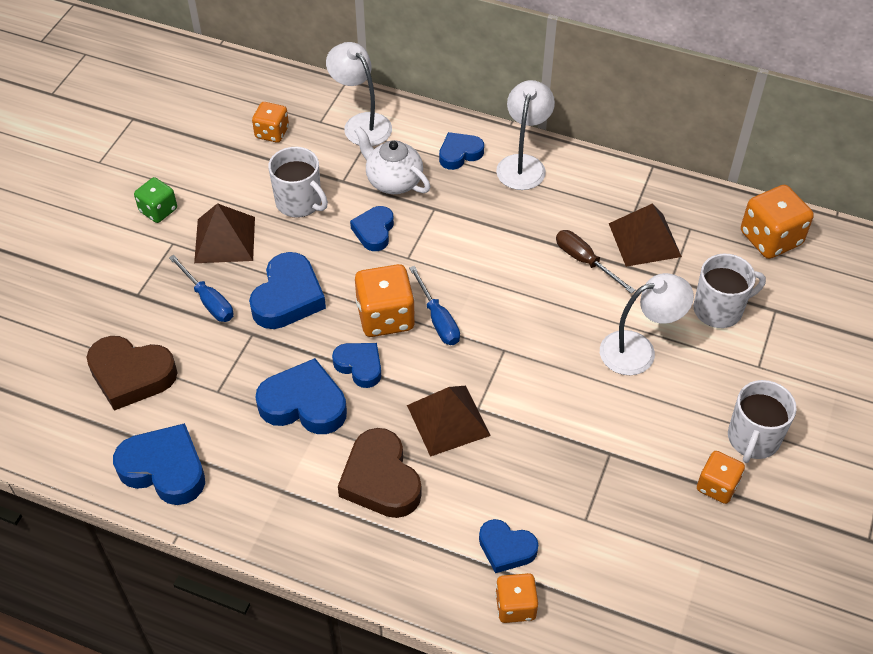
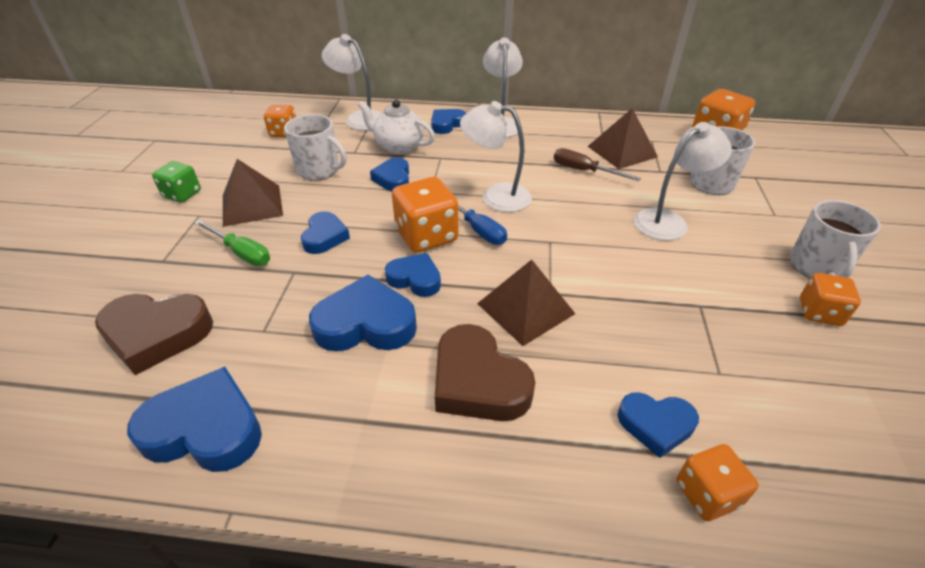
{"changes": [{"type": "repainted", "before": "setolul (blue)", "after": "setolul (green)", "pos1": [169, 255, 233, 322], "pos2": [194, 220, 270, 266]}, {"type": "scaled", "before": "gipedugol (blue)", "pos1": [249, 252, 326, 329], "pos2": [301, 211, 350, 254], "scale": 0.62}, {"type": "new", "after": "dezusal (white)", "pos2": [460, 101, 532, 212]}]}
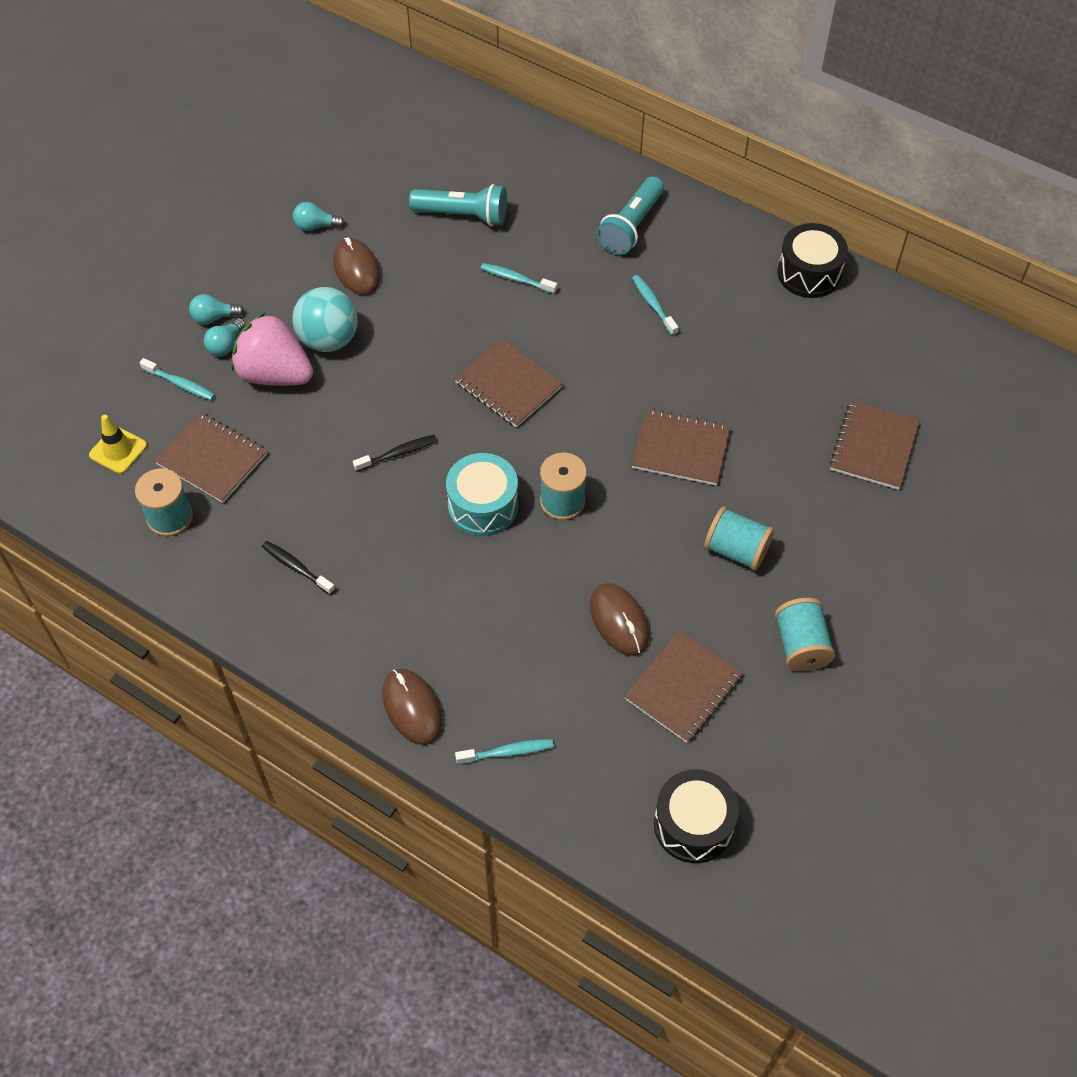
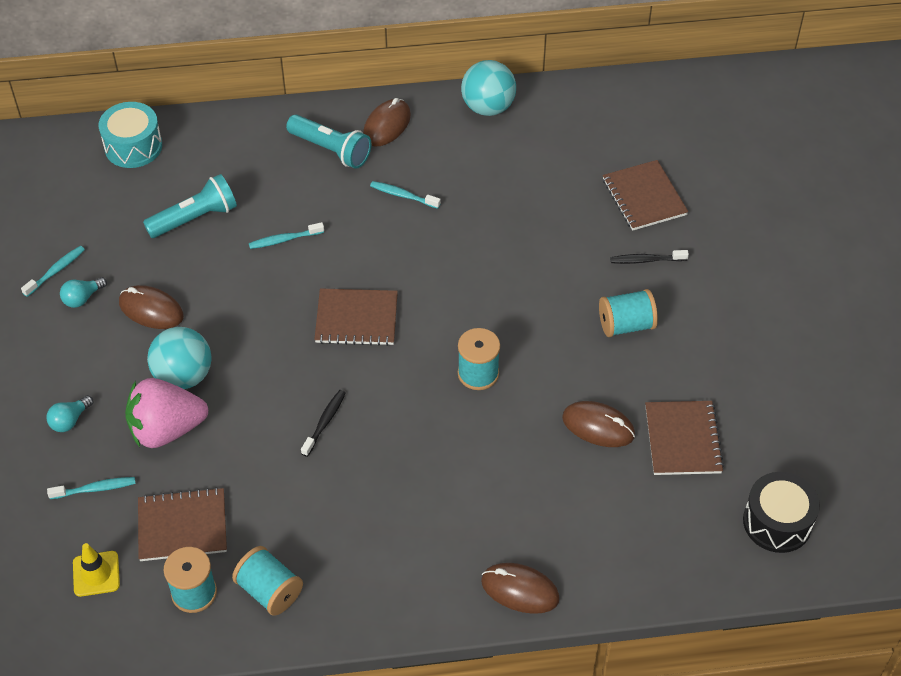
{"changes": [{"type": "shifted", "before": "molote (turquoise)", "pos1": [455, 739, 554, 764], "pos2": [21, 246, 85, 297]}, {"type": "shifted", "before": "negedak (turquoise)", "pos1": [446, 453, 518, 536], "pos2": [99, 102, 162, 168]}, {"type": "shifted", "before": "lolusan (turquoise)", "pos1": [775, 598, 835, 671], "pos2": [232, 546, 303, 616]}, {"type": "rotated", "before": "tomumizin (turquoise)", "pos1": [597, 176, 664, 255], "pos2": [286, 115, 371, 169], "turn": -45}, {"type": "new", "after": "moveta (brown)", "pos2": [363, 98, 411, 146]}, {"type": "swapped", "before": "negedak (black)", "after": "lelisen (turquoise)", "pos1": [777, 223, 848, 298], "pos2": [461, 60, 516, 116]}, {"type": "shifted", "before": "molote (black)", "pos1": [262, 541, 335, 595], "pos2": [610, 250, 689, 264]}, {"type": "gone", "before": "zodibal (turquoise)", "pos1": [204, 318, 245, 356]}, {"type": "gone", "before": "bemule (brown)", "pos1": [632, 409, 731, 485]}]}
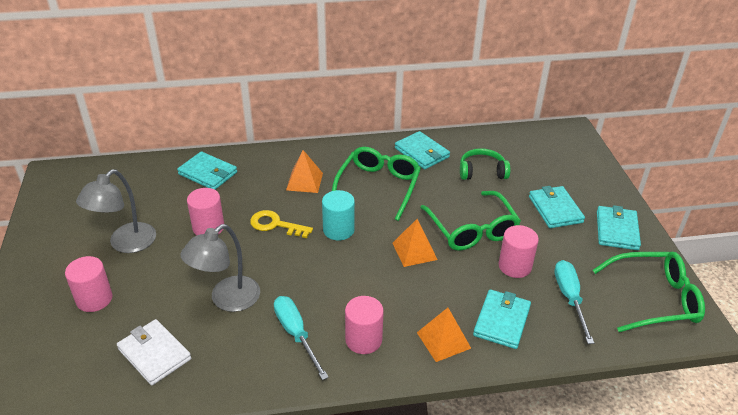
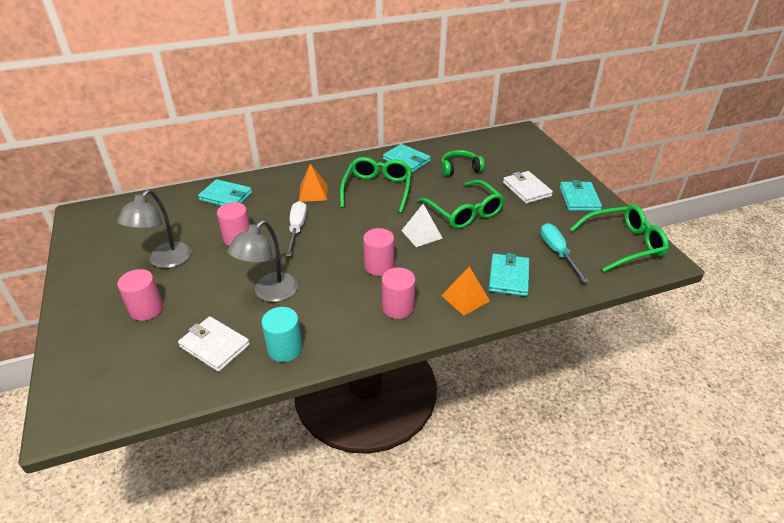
{"changes": [{"type": "shifted", "before": "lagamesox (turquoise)", "pos1": [322, 190, 355, 240], "pos2": [261, 307, 303, 362]}, {"type": "swapped", "before": "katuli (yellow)", "after": "setolul (white)", "pos1": [250, 210, 313, 238], "pos2": [286, 201, 307, 257]}, {"type": "shifted", "before": "lagamesox (pink)", "pos1": [499, 225, 539, 278], "pos2": [363, 228, 394, 276]}, {"type": "repainted", "before": "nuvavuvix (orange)", "after": "nuvavuvix (white)", "pos1": [393, 219, 438, 267], "pos2": [401, 204, 443, 247]}, {"type": "repainted", "before": "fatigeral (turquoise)", "after": "fatigeral (white)", "pos1": [529, 186, 585, 228], "pos2": [503, 171, 553, 204]}, {"type": "gone", "before": "setolul (turquoise)", "pos1": [274, 296, 329, 380]}]}
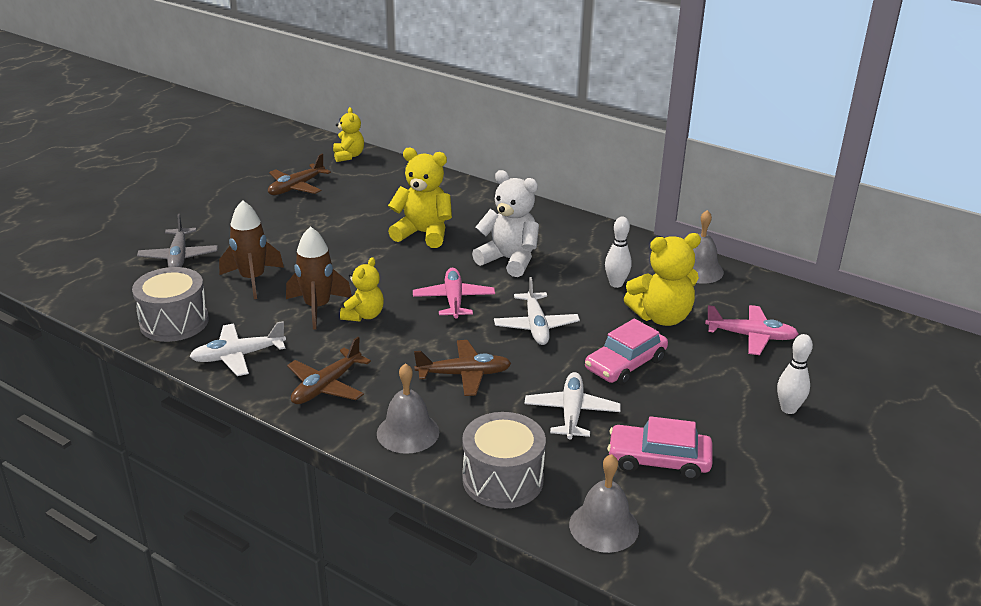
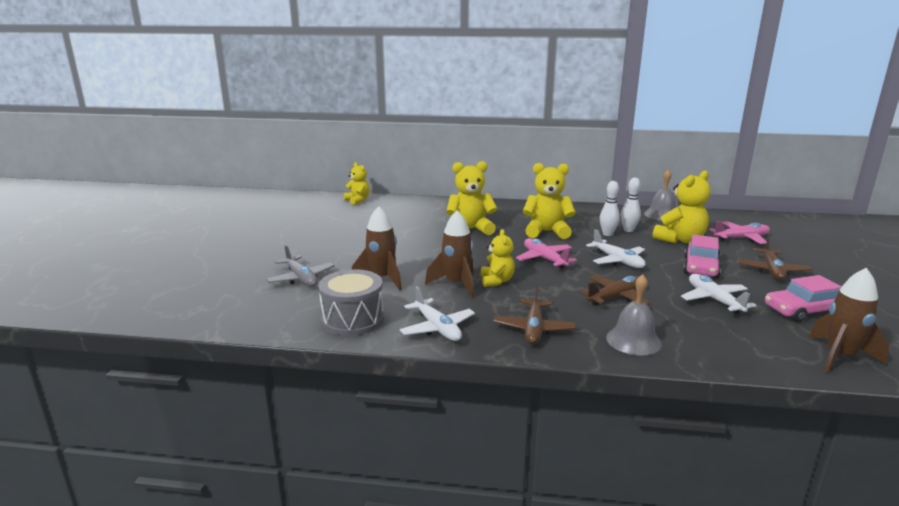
{"changes": [{"type": "rotated", "before": "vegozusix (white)", "pos1": [189, 321, 286, 376], "pos2": [400, 286, 475, 341], "turn": -75}, {"type": "repainted", "before": "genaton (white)", "after": "genaton (yellow)", "pos1": [472, 170, 539, 277], "pos2": [523, 163, 576, 239]}, {"type": "shifted", "before": "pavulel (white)", "pos1": [777, 334, 813, 414], "pos2": [600, 181, 620, 236]}, {"type": "shifted", "before": "vegozusix (brown)", "pos1": [268, 154, 331, 195], "pos2": [737, 236, 812, 280]}, {"type": "swapped", "before": "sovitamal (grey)", "after": "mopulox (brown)", "pos1": [569, 454, 639, 553], "pos2": [809, 268, 889, 373]}, {"type": "gone", "before": "negedak (grey)", "pos1": [462, 412, 546, 509]}]}
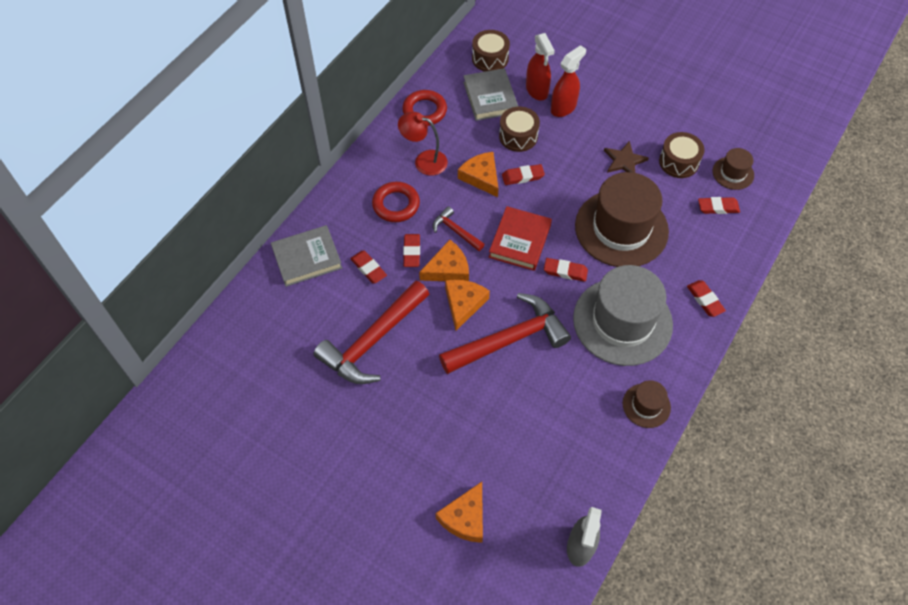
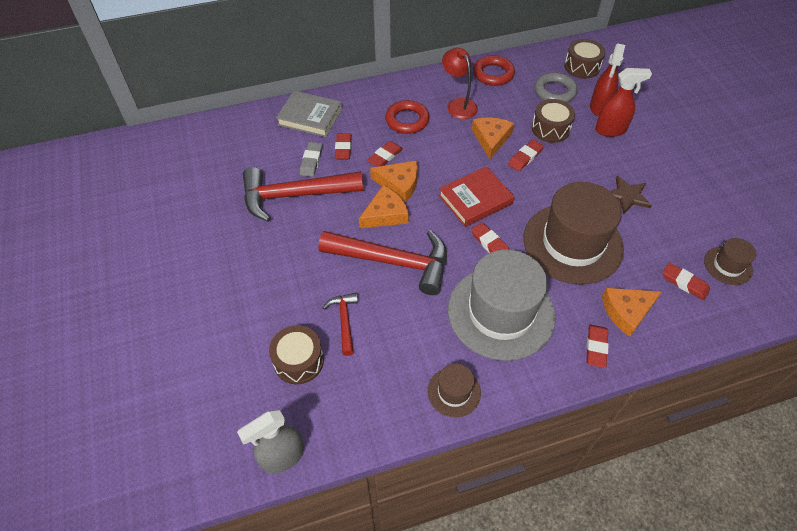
{"changes": [{"type": "shifted", "before": "negedak (brown)", "pos1": [659, 132, 705, 178], "pos2": [269, 325, 324, 384]}, {"type": "new", "after": "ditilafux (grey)", "pos2": [300, 142, 322, 177]}, {"type": "shifted", "before": "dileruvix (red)", "pos1": [433, 206, 485, 251], "pos2": [323, 293, 358, 356]}, {"type": "rotated", "before": "ditilafux (red)", "pos1": [502, 164, 545, 185], "pos2": [508, 140, 544, 171], "turn": -75}, {"type": "swapped", "before": "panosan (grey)", "after": "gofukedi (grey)", "pos1": [463, 68, 518, 121], "pos2": [535, 72, 578, 102]}, {"type": "shifted", "before": "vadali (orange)", "pos1": [435, 482, 483, 543], "pos2": [602, 288, 661, 337]}]}
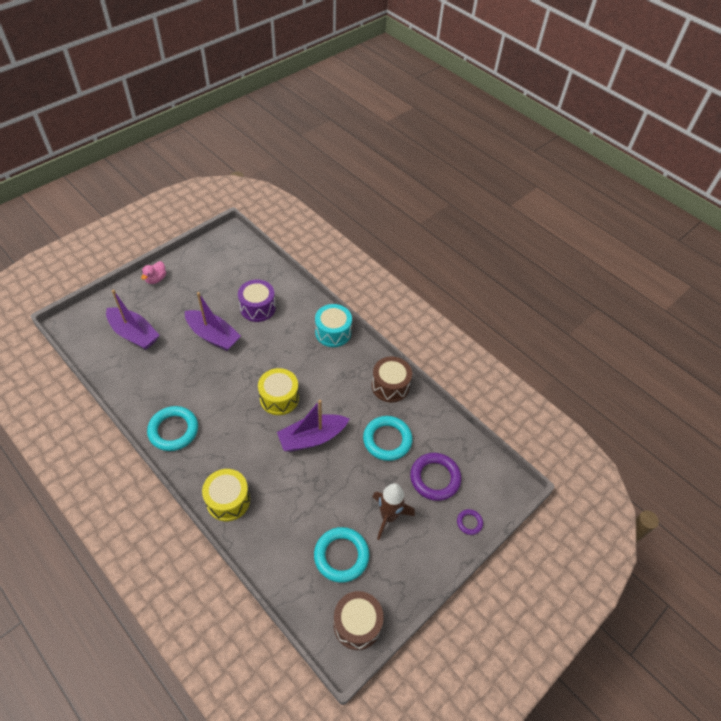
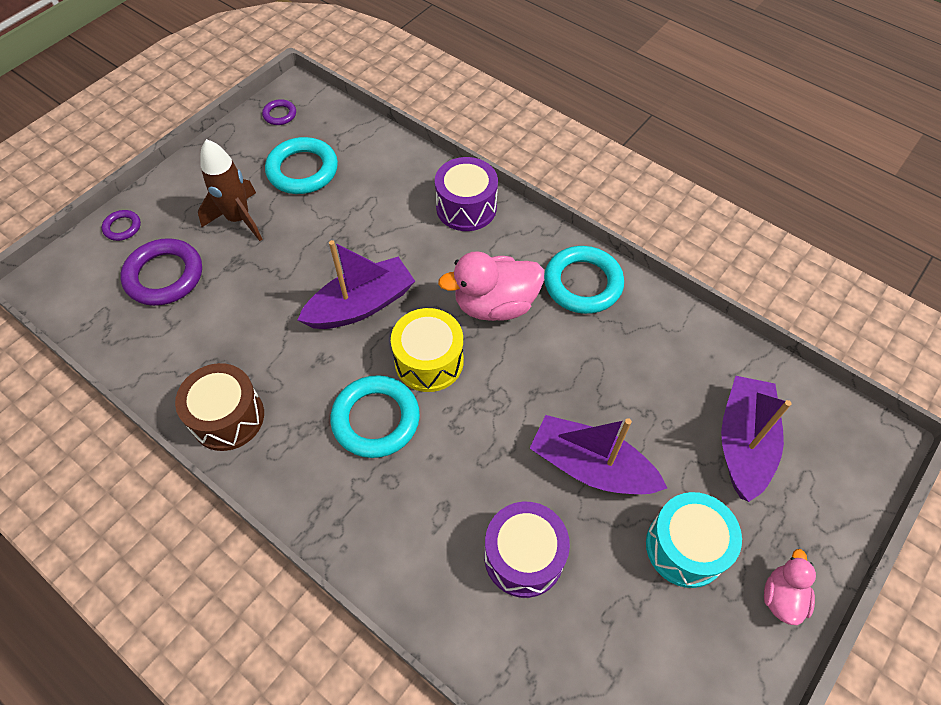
{"changes": [{"type": "swapped", "before": "negedak (brown)", "after": "gofukedi (purple)", "pos1": [333, 591, 384, 650], "pos2": [262, 99, 296, 125]}, {"type": "shifted", "before": "gofukedi (turquoise)", "pos1": [363, 416, 413, 461], "pos2": [330, 375, 420, 458]}, {"type": "repainted", "before": "negedak (yellow)", "after": "negedak (purple)", "pos1": [202, 469, 250, 521], "pos2": [435, 157, 498, 231]}, {"type": "new", "after": "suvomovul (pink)", "pos2": [438, 251, 544, 321]}, {"type": "shifted", "before": "negedak (turquoise)", "pos1": [315, 304, 352, 347], "pos2": [646, 492, 742, 588]}, {"type": "rotated", "before": "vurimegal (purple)", "pos1": [106, 290, 159, 350], "pos2": [721, 376, 791, 502], "turn": 75}]}
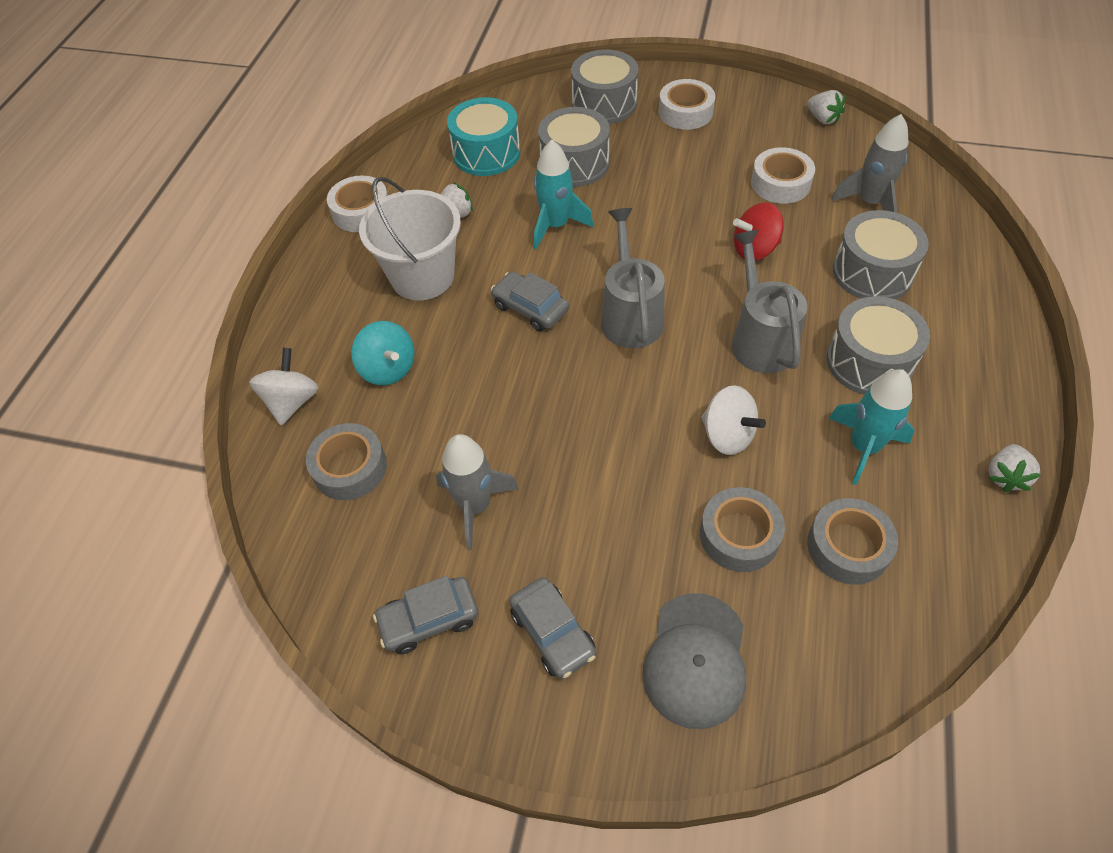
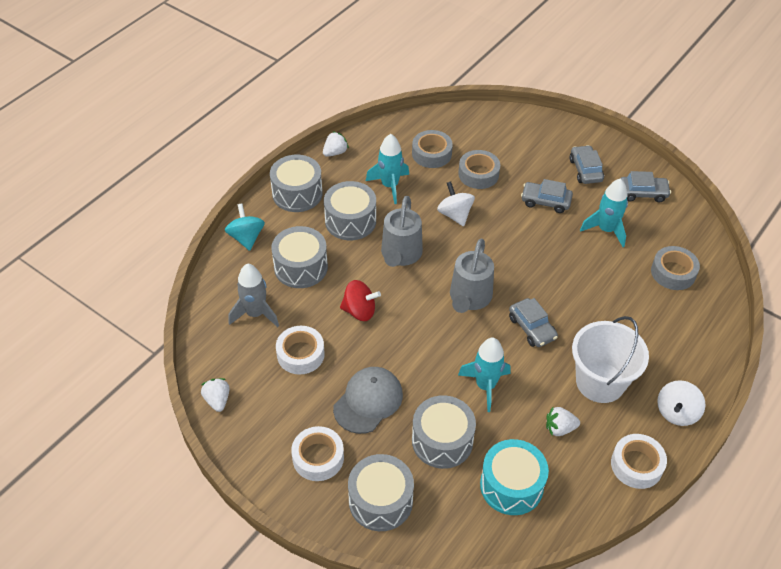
{"changes": [{"type": "shifted", "before": "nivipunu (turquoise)", "pos1": [351, 321, 414, 385], "pos2": [225, 204, 265, 251]}, {"type": "new", "after": "negedak (grey)", "pos2": [270, 155, 323, 212]}, {"type": "shifted", "before": "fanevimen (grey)", "pos1": [643, 593, 746, 729], "pos2": [333, 367, 403, 434]}, {"type": "new", "after": "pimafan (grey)", "pos2": [521, 179, 573, 213]}, {"type": "repainted", "before": "mopulox (grey)", "after": "mopulox (turquoise)", "pos1": [436, 434, 519, 550], "pos2": [580, 178, 628, 247]}, {"type": "shifted", "before": "nivipunu (white)", "pos1": [249, 348, 318, 425], "pos2": [657, 380, 706, 426]}]}
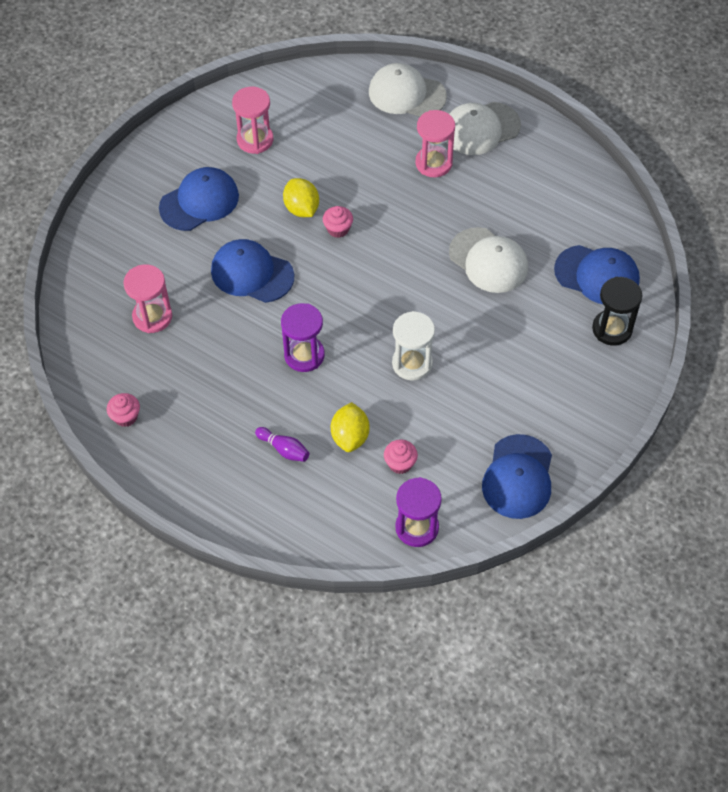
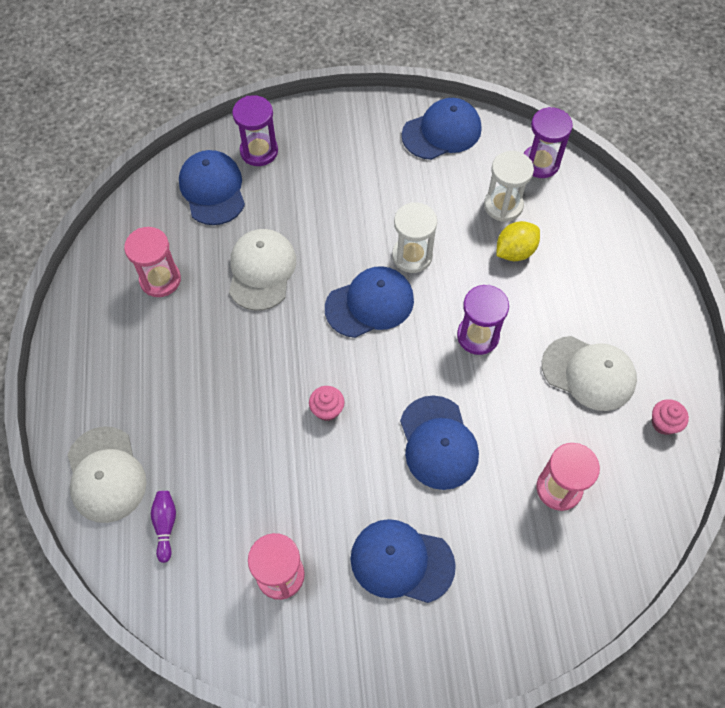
{"changes": [{"type": "shifted", "before": "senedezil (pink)", "pos1": [415, 110, 455, 177], "pos2": [124, 227, 181, 297]}, {"type": "shifted", "before": "pavulel (purple)", "pos1": [255, 427, 309, 462], "pos2": [151, 491, 176, 563]}, {"type": "repainted", "before": "senedezil (black)", "after": "senedezil (purple)", "pos1": [592, 277, 642, 346], "pos2": [232, 95, 278, 166]}, {"type": "new", "after": "fanevimen (blue)", "pos2": [325, 266, 414, 338]}, {"type": "swapped", "before": "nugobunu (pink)", "after": "senedezil (white)", "pos1": [384, 440, 418, 474], "pos2": [484, 151, 534, 222]}, {"type": "shifted", "before": "fanevimen (white)", "pos1": [446, 102, 521, 155], "pos2": [542, 336, 637, 411]}, {"type": "gone", "before": "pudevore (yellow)", "pos1": [283, 178, 319, 217]}]}
